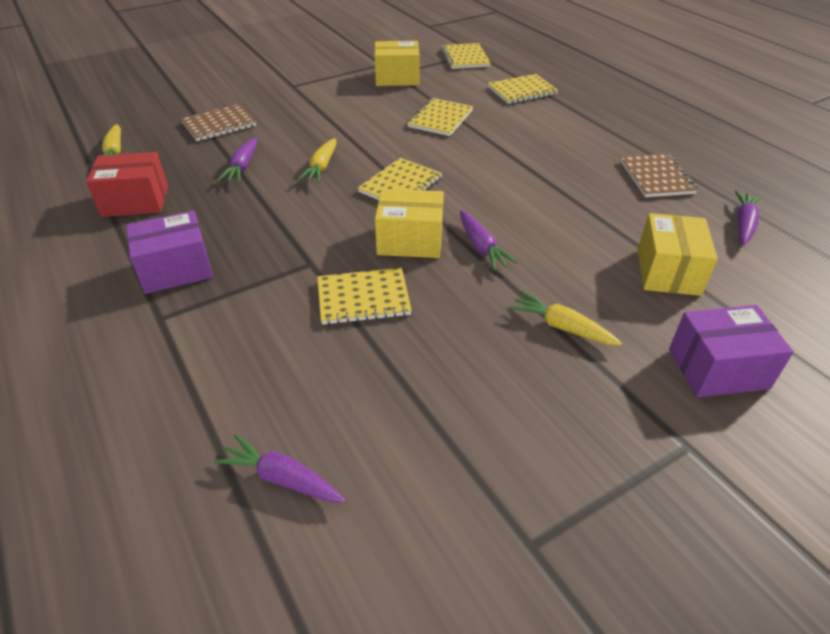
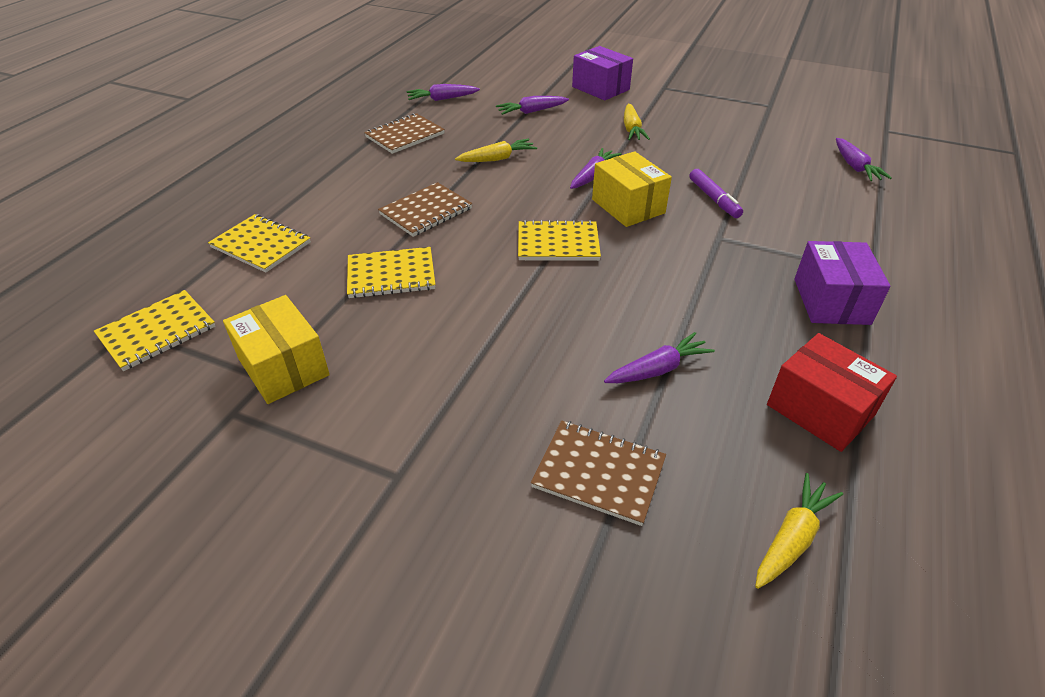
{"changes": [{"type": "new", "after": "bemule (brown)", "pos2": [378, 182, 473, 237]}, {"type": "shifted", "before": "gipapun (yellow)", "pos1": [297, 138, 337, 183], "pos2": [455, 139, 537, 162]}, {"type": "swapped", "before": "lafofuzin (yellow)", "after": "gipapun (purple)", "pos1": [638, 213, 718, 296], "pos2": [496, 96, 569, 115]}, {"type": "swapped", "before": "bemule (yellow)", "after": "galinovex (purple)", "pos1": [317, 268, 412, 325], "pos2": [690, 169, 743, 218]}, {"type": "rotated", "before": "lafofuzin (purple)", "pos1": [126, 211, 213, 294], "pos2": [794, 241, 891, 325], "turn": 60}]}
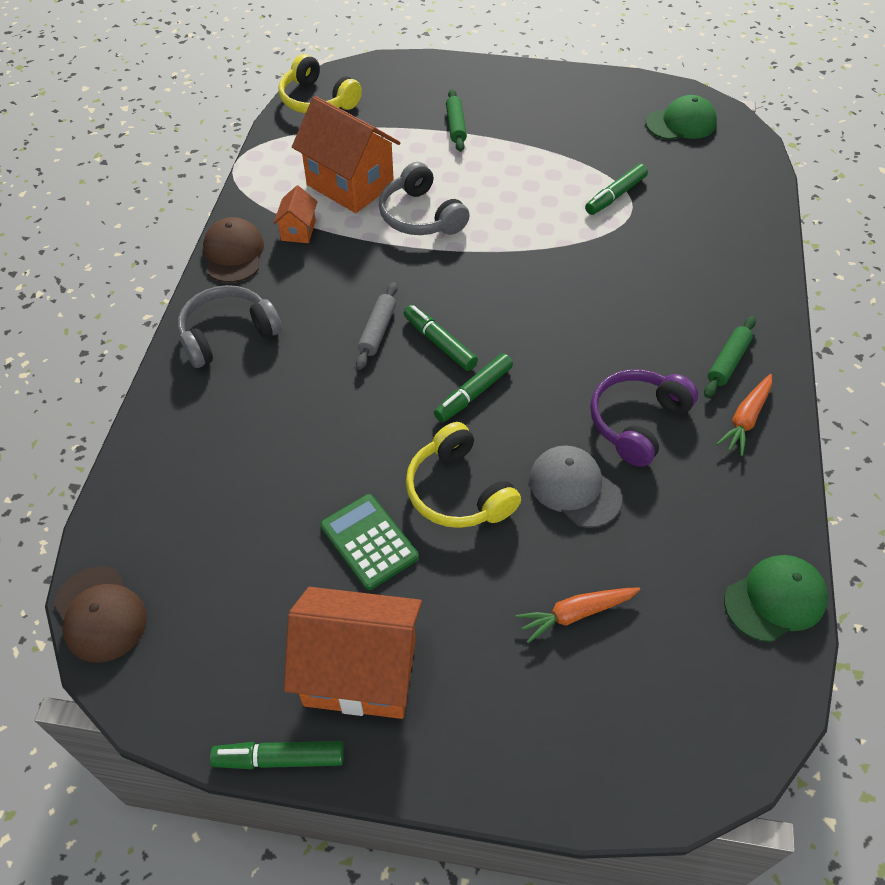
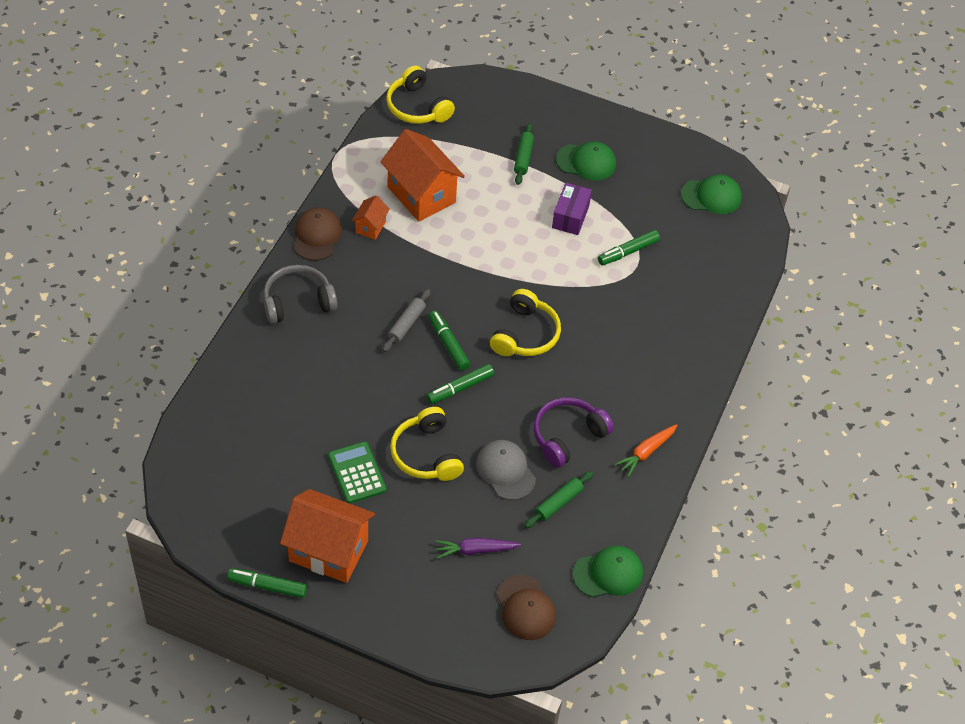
{"changes": [{"type": "repainted", "before": "gipapun (orange)", "after": "gipapun (purple)", "pos1": [516, 587, 640, 643], "pos2": [435, 538, 521, 559]}, {"type": "new", "after": "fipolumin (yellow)", "pos2": [490, 289, 561, 356]}, {"type": "shifted", "before": "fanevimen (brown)", "pos1": [54, 566, 147, 663], "pos2": [496, 575, 556, 640]}, {"type": "shifted", "before": "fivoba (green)", "pos1": [704, 316, 756, 398], "pos2": [524, 471, 594, 528]}, {"type": "new", "after": "lafofuzin (purple)", "pos2": [552, 183, 592, 235]}, {"type": "new", "after": "fanevimen (green)", "pos2": [556, 141, 616, 181]}, {"type": "gone", "before": "fipolumin (grey)", "pos1": [379, 162, 470, 235]}]}
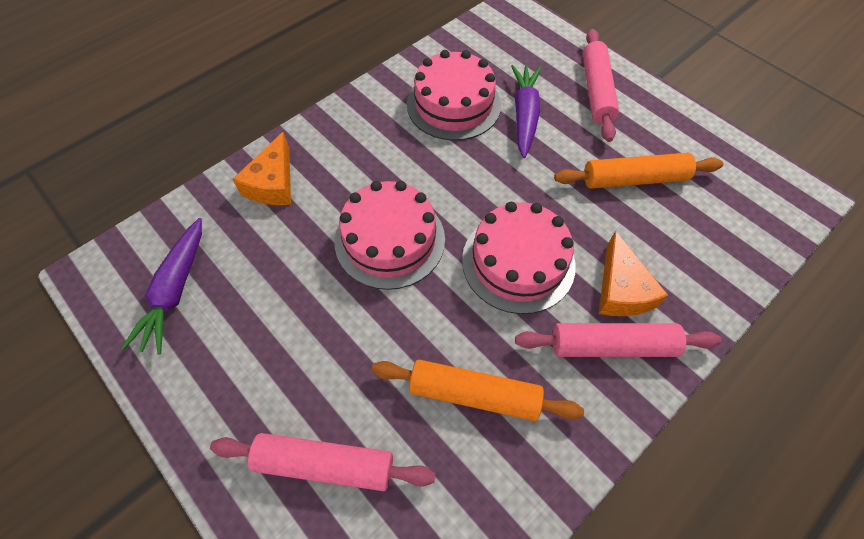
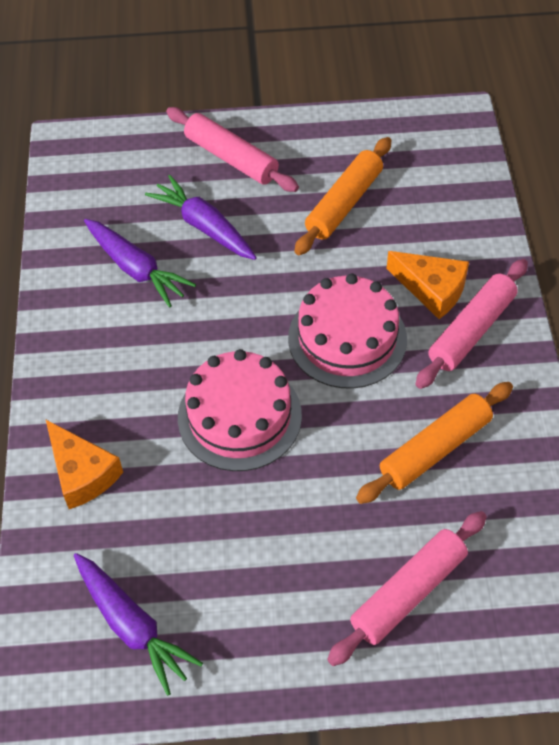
{"changes": [{"type": "swapped", "before": "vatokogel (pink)", "after": "gipapun (purple)", "pos1": [407, 50, 501, 141], "pos2": [84, 219, 196, 308]}]}
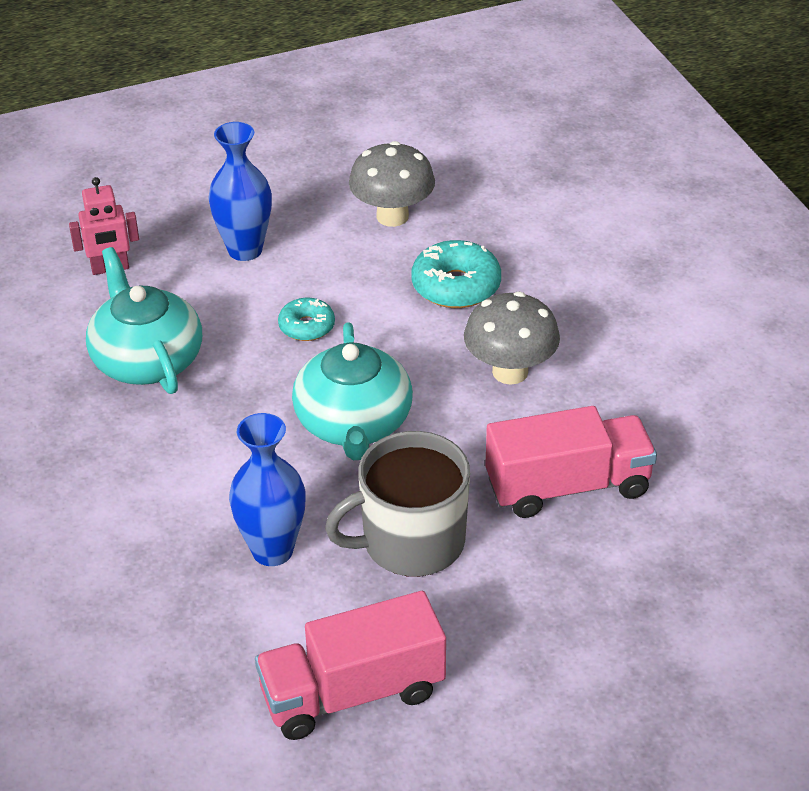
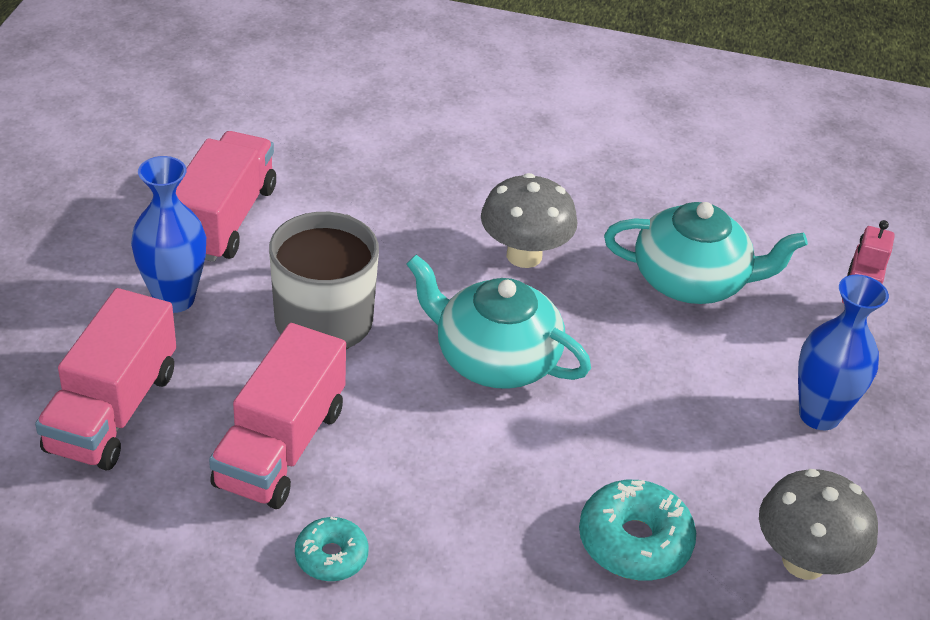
{"changes": [{"type": "new", "after": "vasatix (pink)", "pos2": [35, 288, 176, 471]}, {"type": "shifted", "before": "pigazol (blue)", "pos1": [229, 413, 306, 566], "pos2": [131, 156, 206, 313]}, {"type": "shifted", "before": "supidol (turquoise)", "pos1": [278, 298, 335, 341], "pos2": [295, 517, 369, 581]}, {"type": "shifted", "before": "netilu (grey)", "pos1": [464, 292, 560, 385], "pos2": [481, 173, 578, 268]}]}
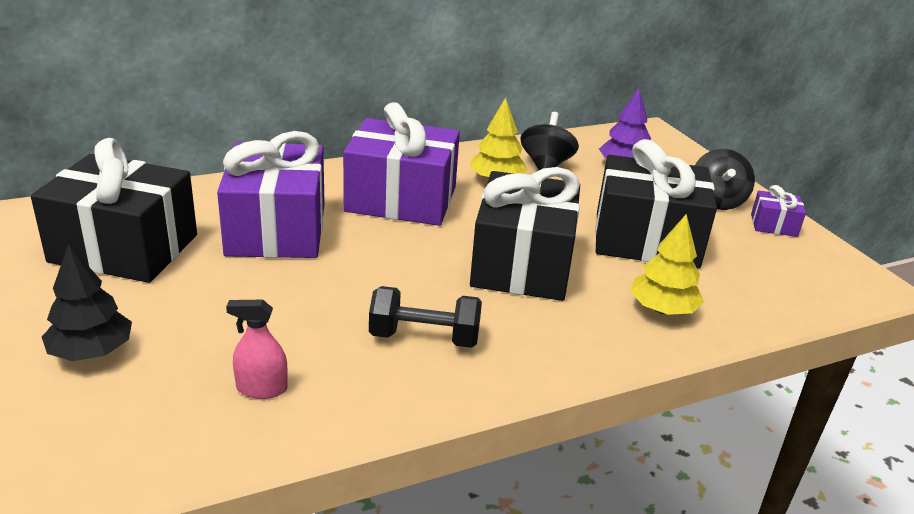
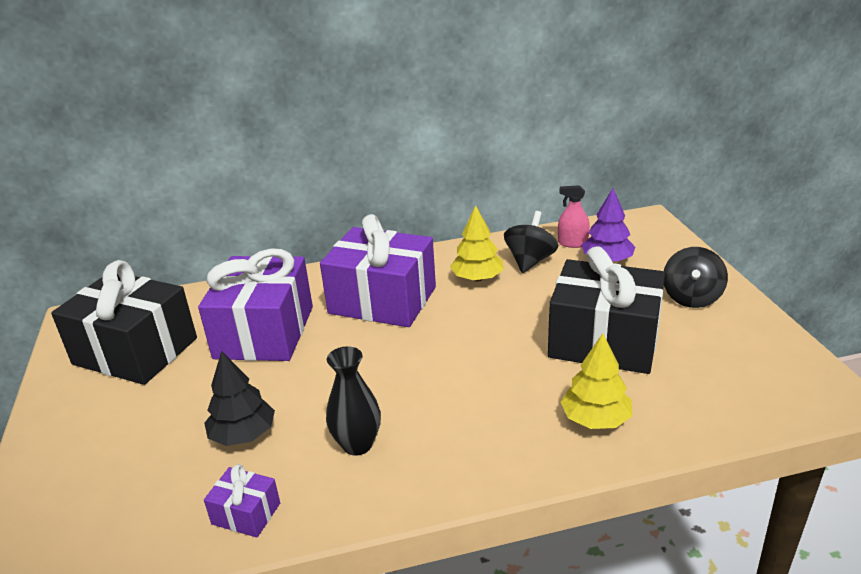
{"changes": [{"type": "shifted", "before": "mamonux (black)", "pos1": [42, 244, 132, 361], "pos2": [204, 351, 275, 446]}, {"type": "shifted", "before": "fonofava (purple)", "pos1": [751, 185, 806, 237], "pos2": [204, 464, 280, 538]}, {"type": "swapped", "before": "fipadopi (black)", "after": "pigazol (black)", "pos1": [369, 286, 482, 348], "pos2": [326, 346, 381, 456]}, {"type": "shifted", "before": "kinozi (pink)", "pos1": [226, 300, 287, 399], "pos2": [558, 185, 590, 248]}, {"type": "gone", "before": "fonofava (black)", "pos1": [470, 167, 580, 301]}]}
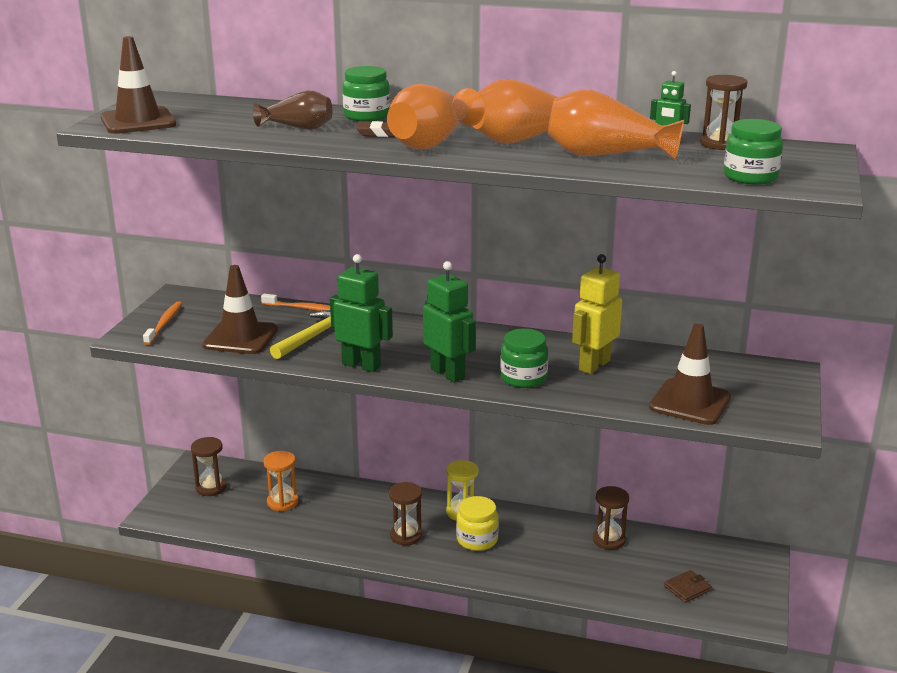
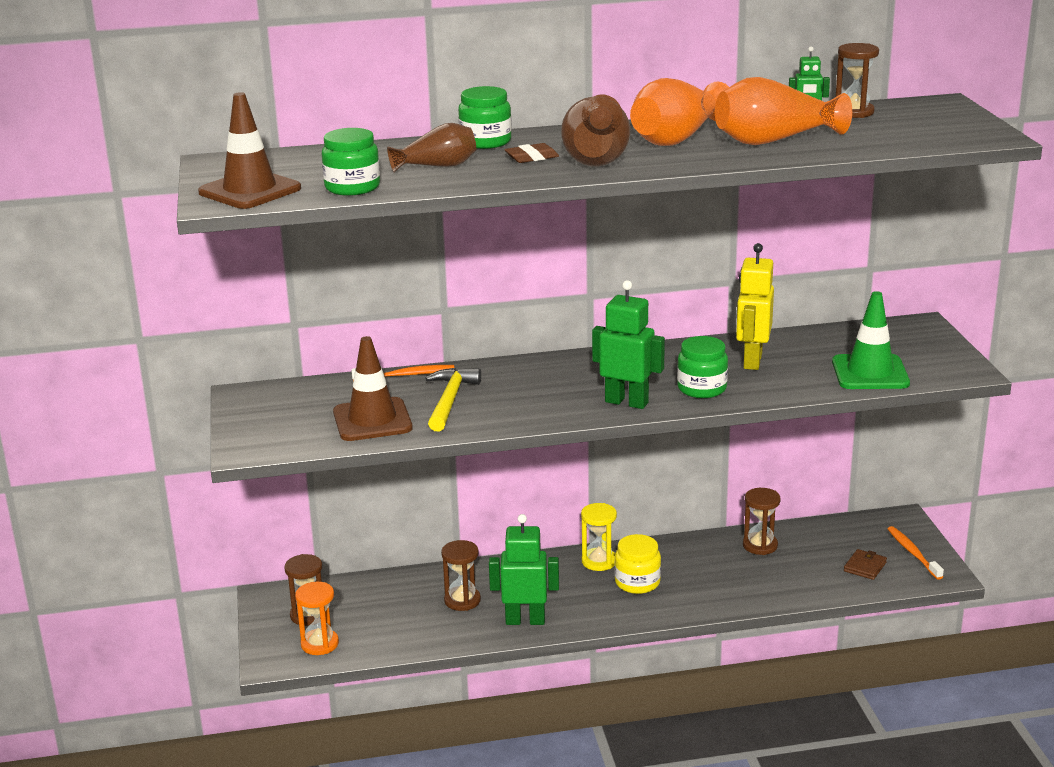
{"changes": [{"type": "shifted", "before": "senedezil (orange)", "pos1": [263, 451, 298, 511], "pos2": [295, 582, 339, 655]}, {"type": "shifted", "before": "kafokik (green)", "pos1": [724, 119, 783, 185], "pos2": [322, 128, 380, 196]}, {"type": "shifted", "before": "senedezil (brown)", "pos1": [389, 482, 423, 546], "pos2": [441, 540, 481, 611]}, {"type": "shifted", "before": "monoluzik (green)", "pos1": [330, 254, 393, 372], "pos2": [489, 514, 559, 625]}, {"type": "repainted", "before": "pigazol (orange)", "after": "pigazol (brown)", "pos1": [387, 84, 477, 149], "pos2": [561, 95, 630, 166]}, {"type": "repainted", "before": "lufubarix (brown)", "after": "lufubarix (green)", "pos1": [649, 323, 731, 425], "pos2": [832, 291, 910, 389]}, {"type": "shifted", "before": "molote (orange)", "pos1": [143, 301, 183, 345], "pos2": [888, 526, 944, 580]}]}
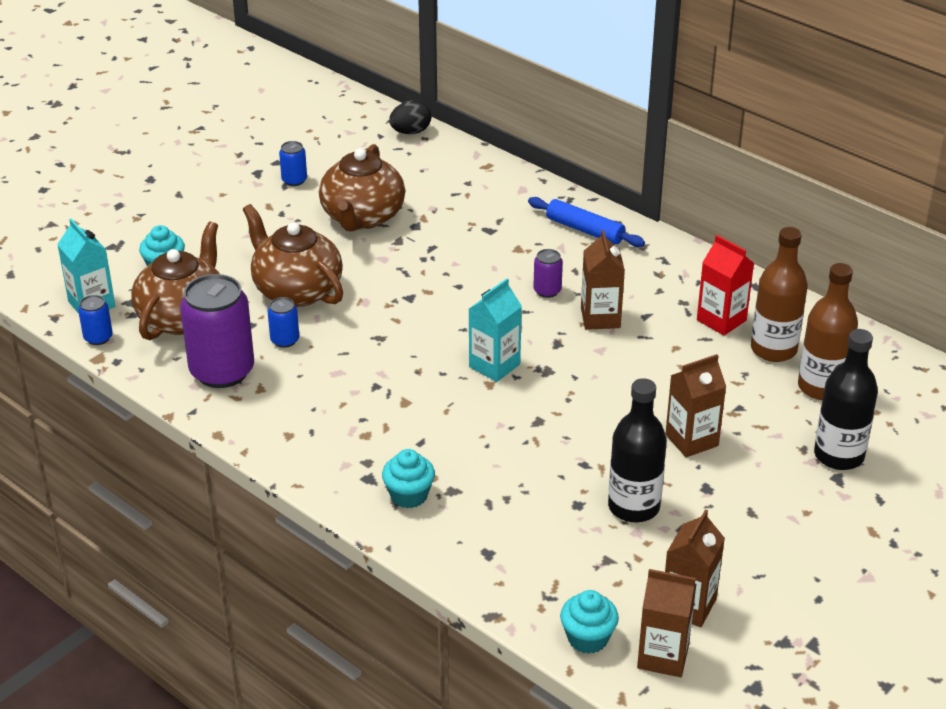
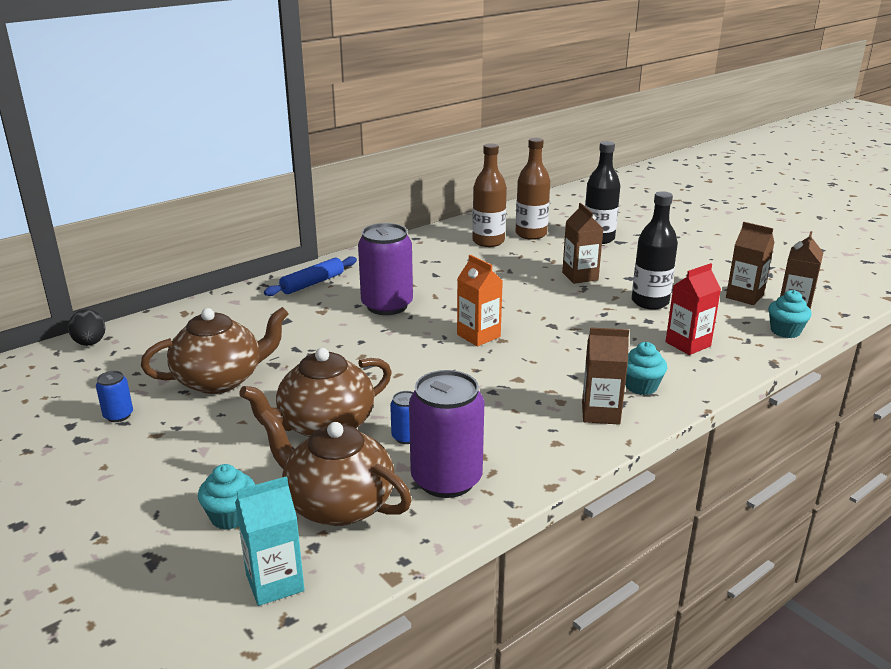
{"changes": [{"type": "rotated", "before": "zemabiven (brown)", "pos1": [319, 144, 405, 231], "pos2": [141, 307, 289, 394], "turn": -45}, {"type": "scaled", "before": "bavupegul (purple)", "pos1": [533, 249, 563, 298], "pos2": [358, 223, 413, 315], "scale": 2.19}, {"type": "repainted", "before": "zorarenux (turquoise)", "after": "zorarenux (orange)", "pos1": [469, 278, 522, 382], "pos2": [457, 255, 503, 346]}, {"type": "shifted", "before": "zorarenux (brown)", "pos1": [581, 230, 625, 330], "pos2": [582, 327, 629, 425]}, {"type": "shifted", "before": "zorarenux (red)", "pos1": [697, 235, 754, 336], "pos2": [666, 263, 721, 355]}, {"type": "gone", "before": "bavupegul (blue)", "pos1": [78, 295, 113, 345]}]}
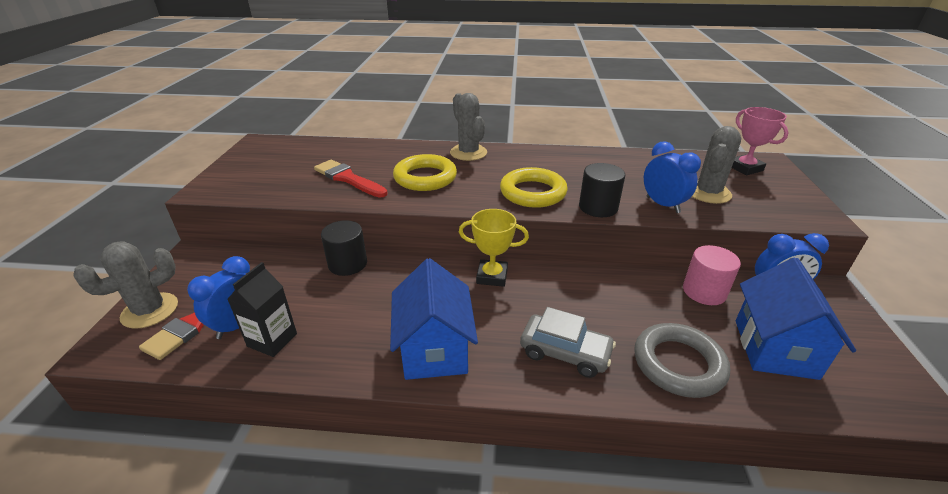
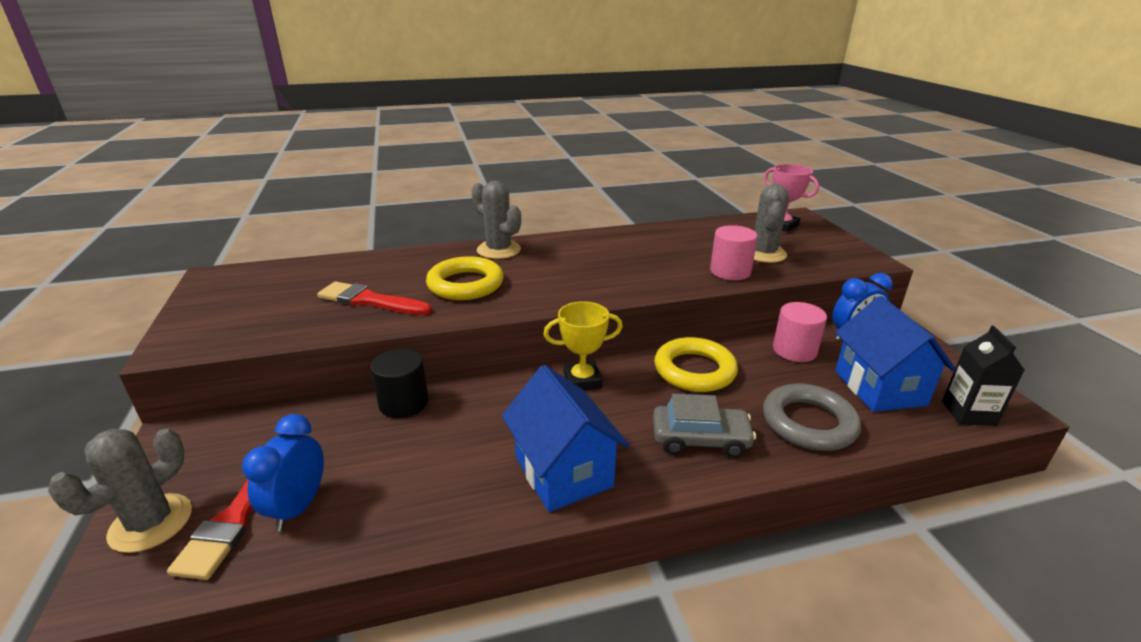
{"changes": [{"type": "shifted", "before": "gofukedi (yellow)", "pos1": [500, 167, 568, 208], "pos2": [654, 337, 738, 392]}, {"type": "swapped", "before": "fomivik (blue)", "after": "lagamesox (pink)", "pos1": [644, 141, 701, 213], "pos2": [710, 225, 758, 280]}, {"type": "shifted", "before": "zorarenux (black)", "pos1": [227, 262, 297, 357], "pos2": [942, 326, 1024, 426]}, {"type": "gone", "before": "lagamesox (black)", "pos1": [579, 163, 625, 217]}]}
